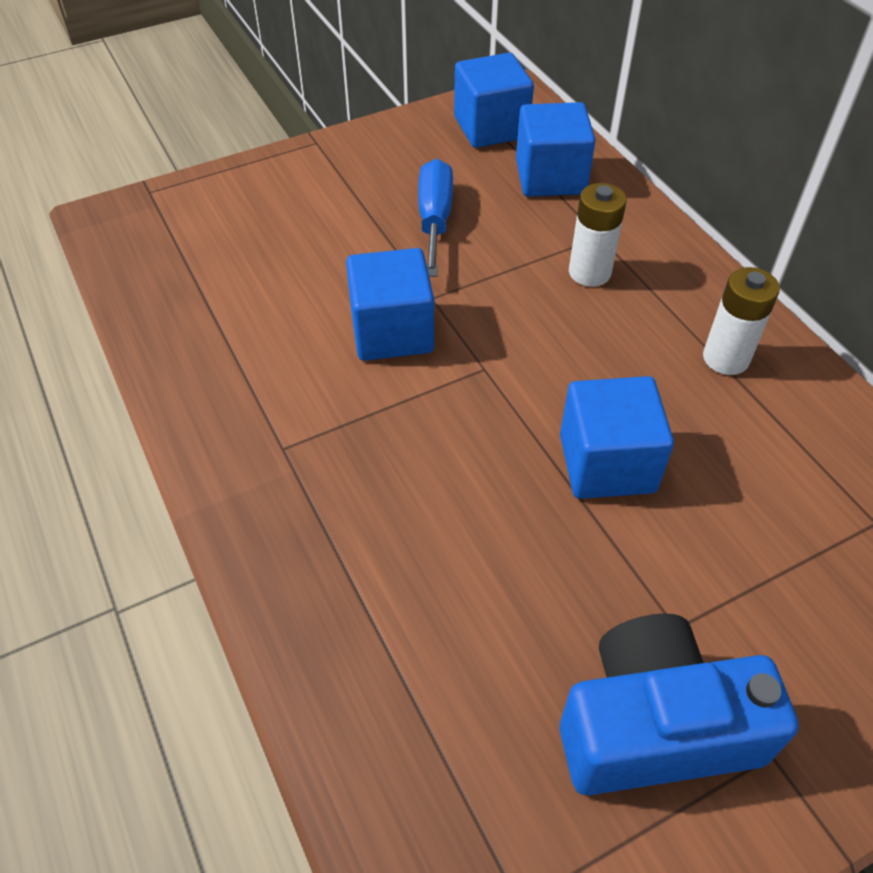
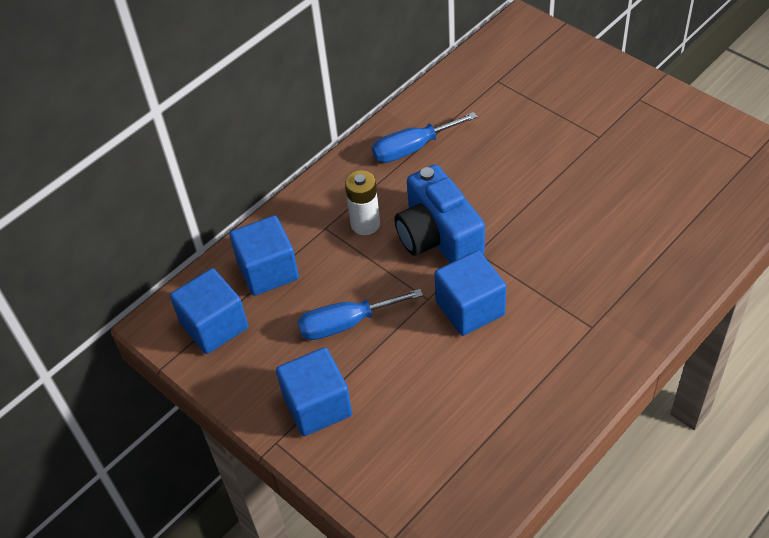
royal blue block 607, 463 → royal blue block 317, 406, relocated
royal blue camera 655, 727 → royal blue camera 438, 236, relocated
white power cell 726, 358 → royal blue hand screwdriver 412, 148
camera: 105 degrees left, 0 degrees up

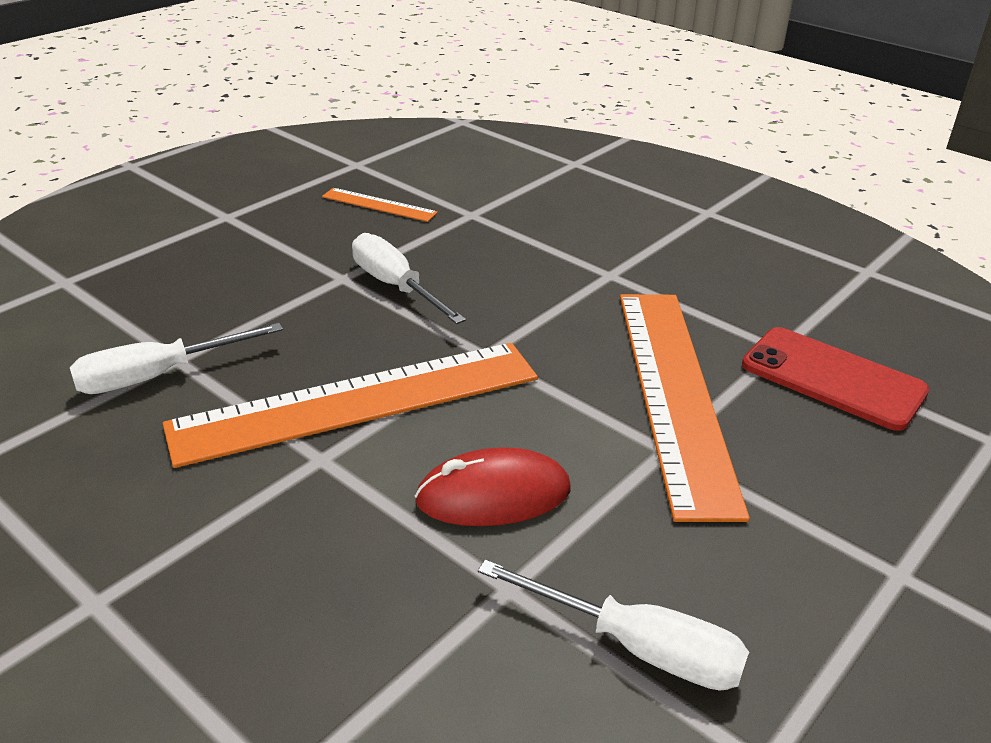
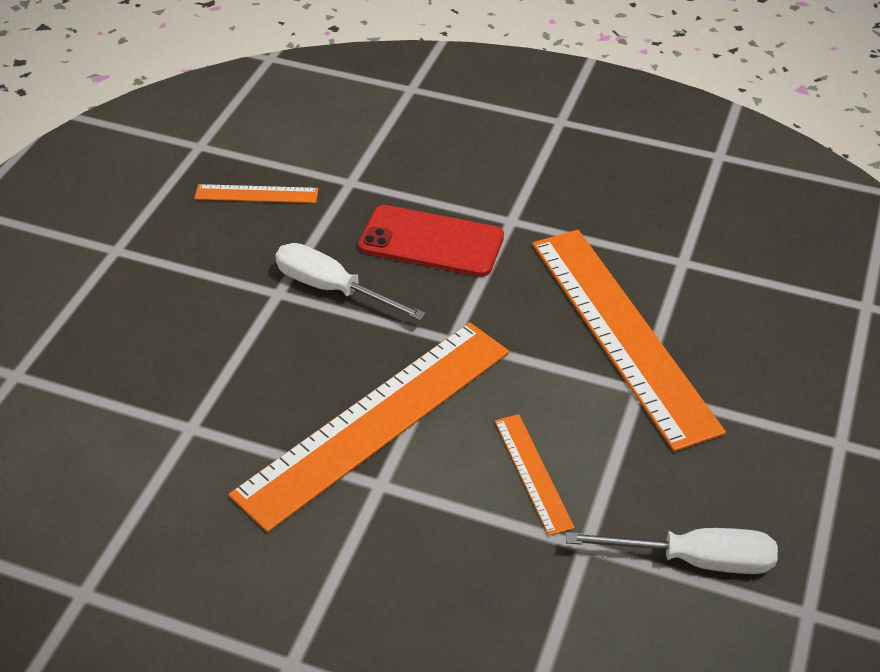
white hand screwdriver 158, 376 → -
red computer mouse 493, 495 → orange measuring stick 533, 473
red phone 833, 378 → red phone 431, 241, relocated
camera: 20 degrees left, 10 degrees up

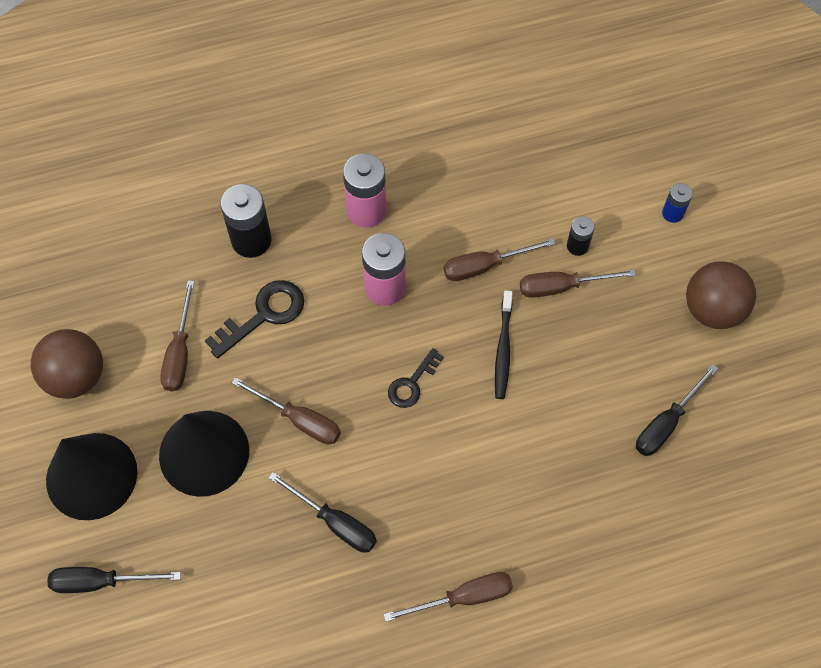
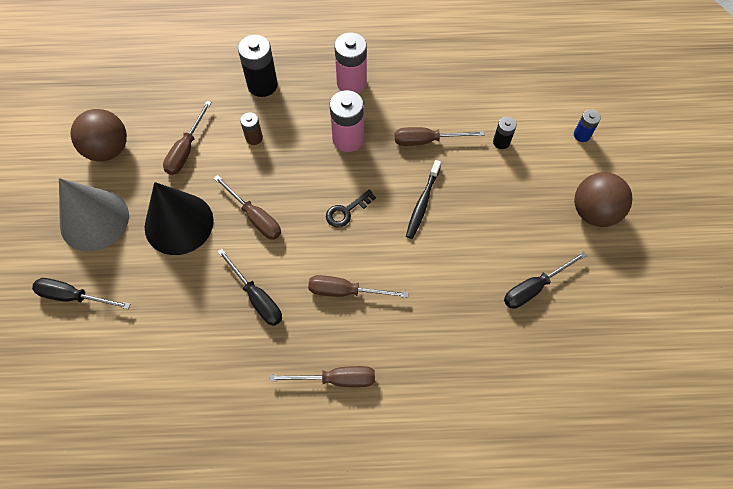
jet-black cone 91, 476 → grey cone 94, 220
jet-black key 263, 315 → russet power cell 254, 138
russet hand screwdriver 561, 287 → russet hand screwdriver 345, 291, relocated
camera: 15 degrees right, 0 degrees up

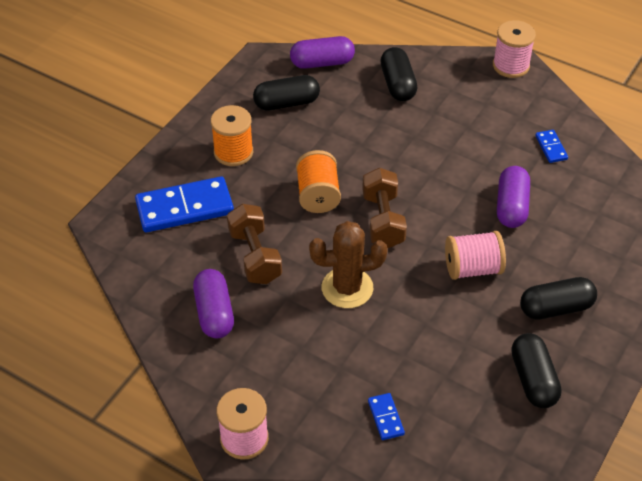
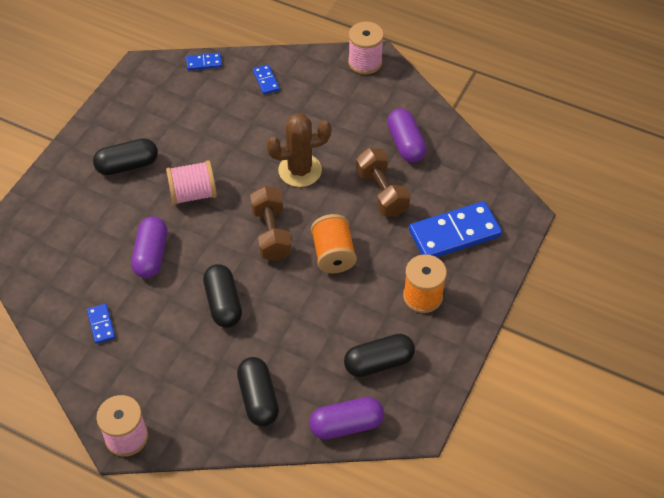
jet-black pill 533, 380 → jet-black pill 223, 303, relocated
- → royal blue domino tile 204, 63
camera: 175 degrees right, 5 degrees up

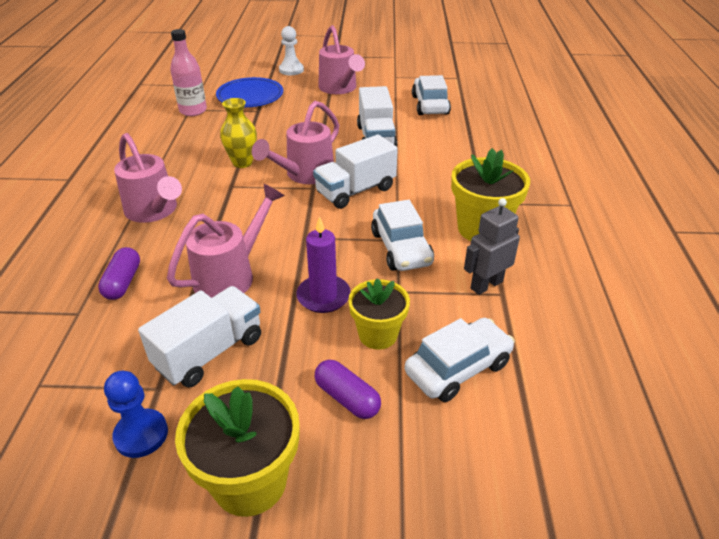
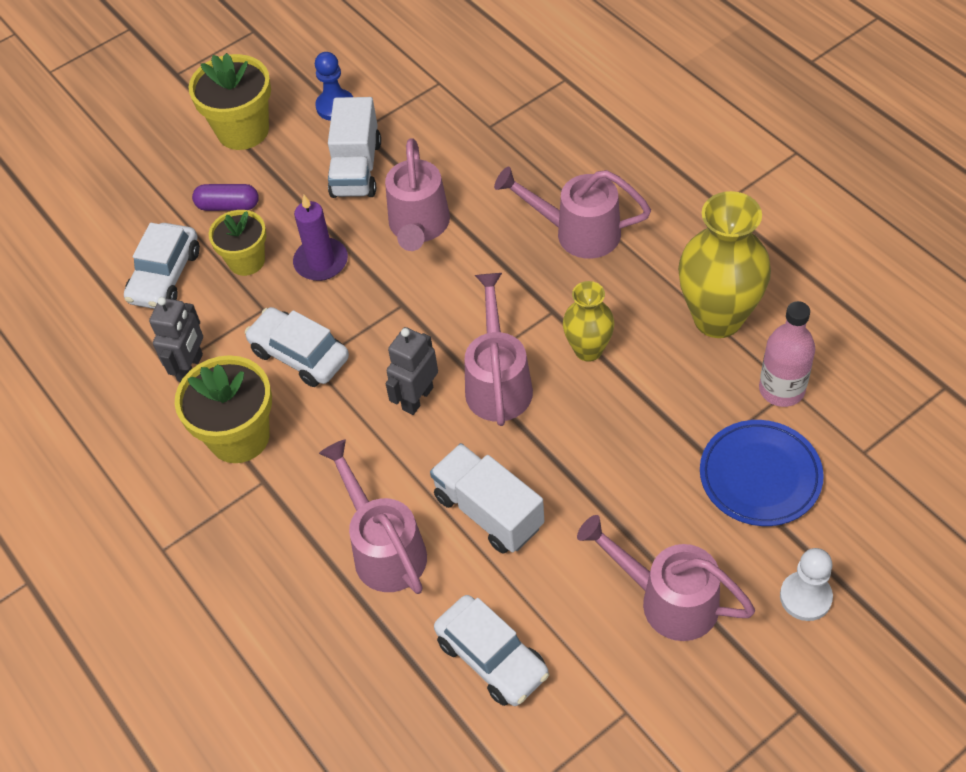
purple pill 123, 282 → -
white truck 355, 191 → grey robot 417, 398
- → pink watering pot 384, 549
- → golden vase 718, 318
camera: 145 degrees right, 15 degrees up

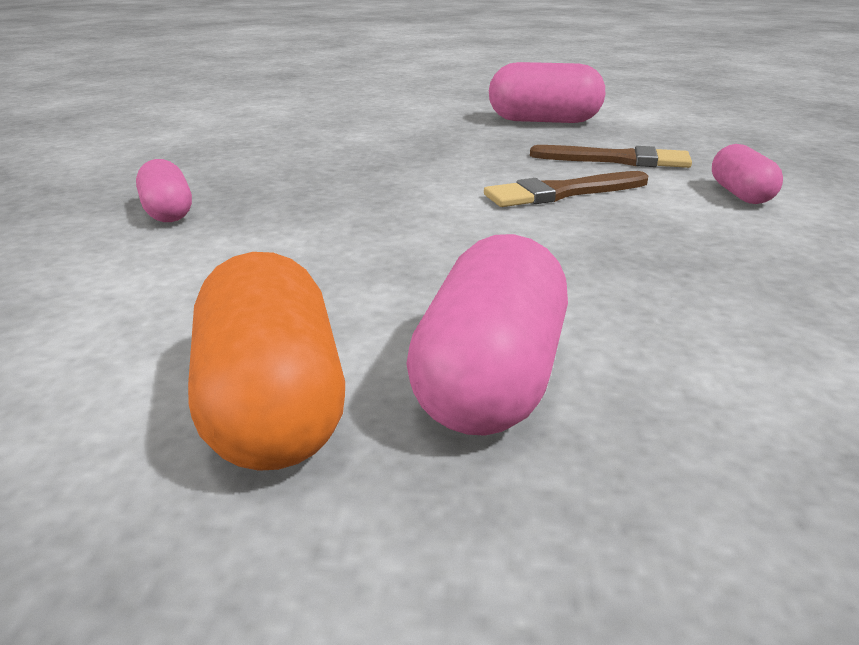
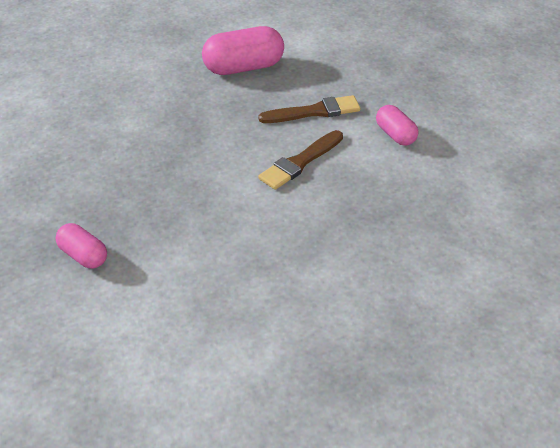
orange pill 272, 407 → -
pink pill 490, 380 → -
camera: 25 degrees left, 15 degrees up

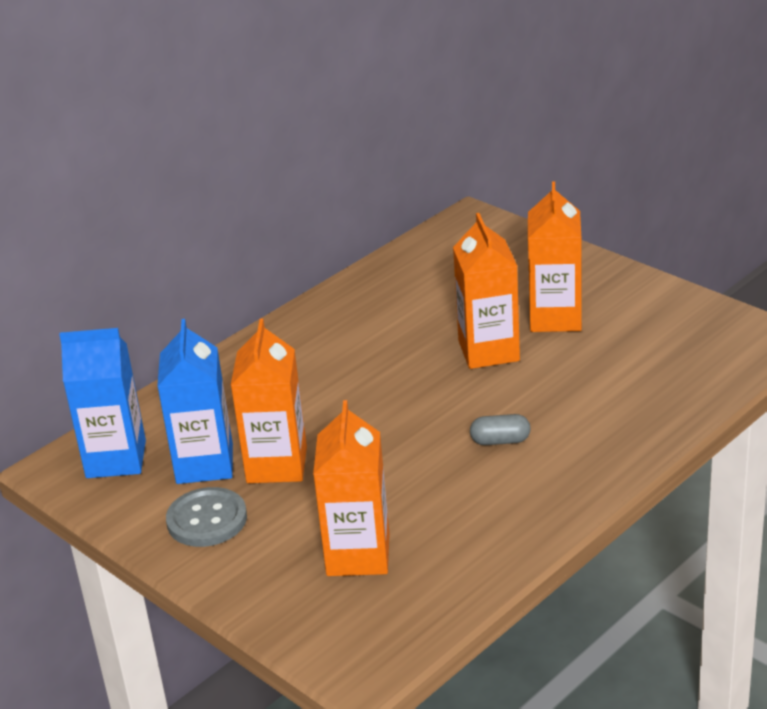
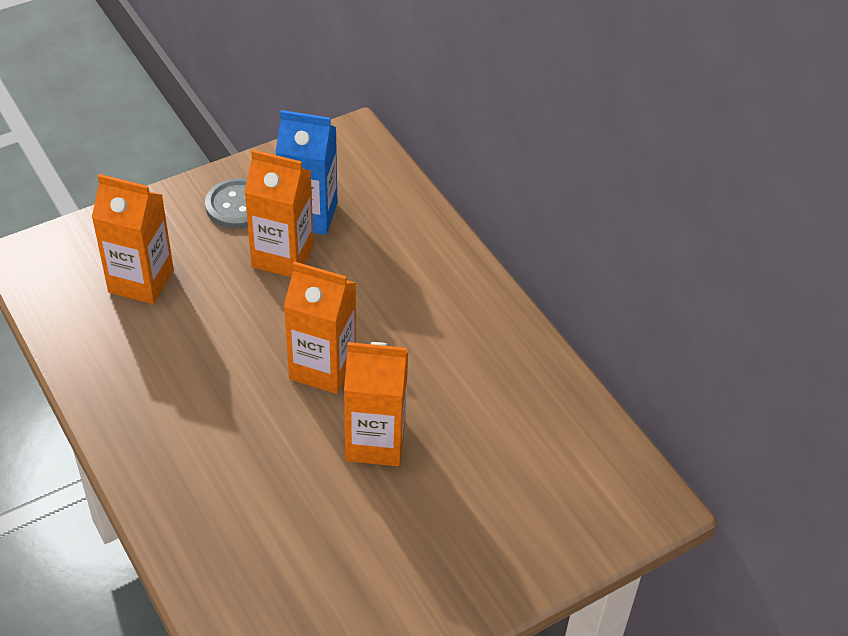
royal blue juice carton 116, 459 → -
grey pill 500, 441 → -
orange juice carton 555, 318 → orange juice carton 322, 368, relocated
camera: 100 degrees right, 15 degrees up

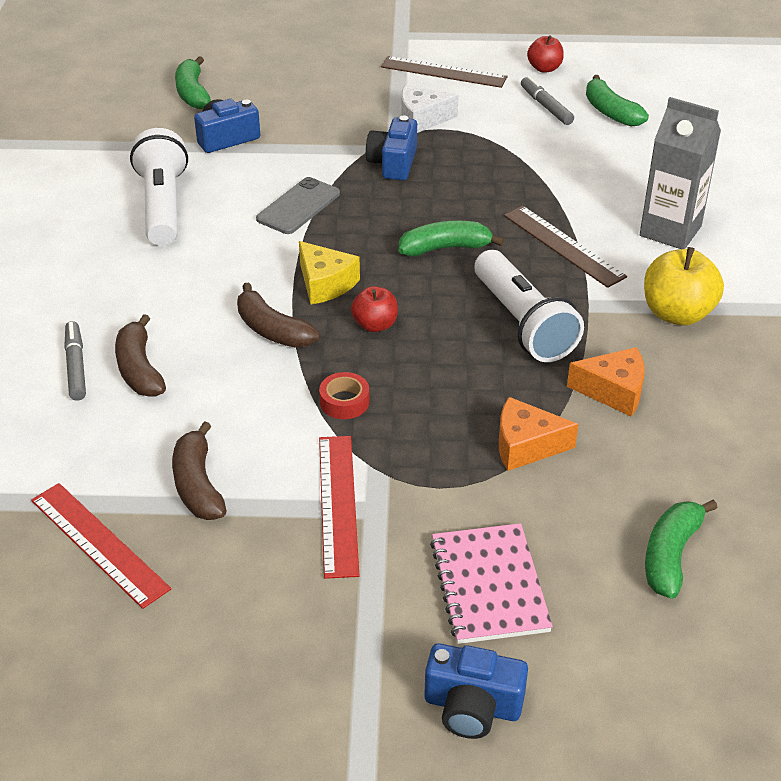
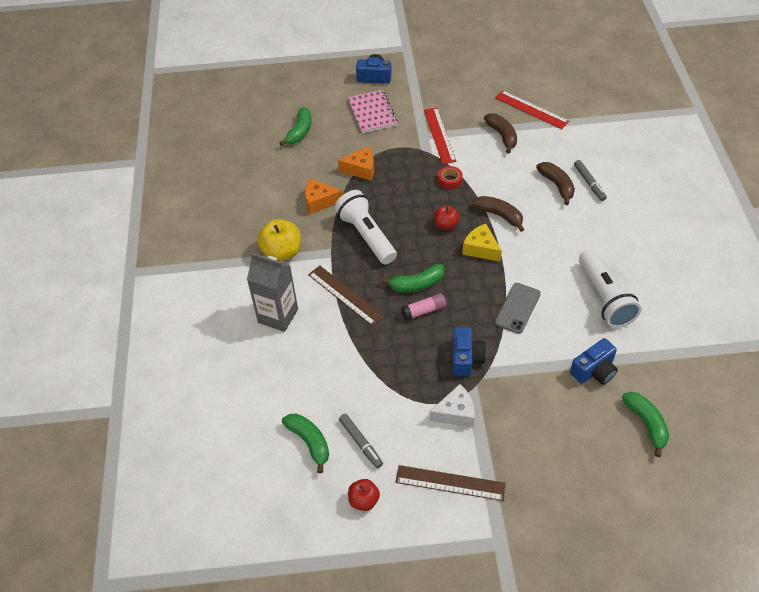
- → pink stick of glue 424, 311
camera: 175 degrees right, 10 degrees up

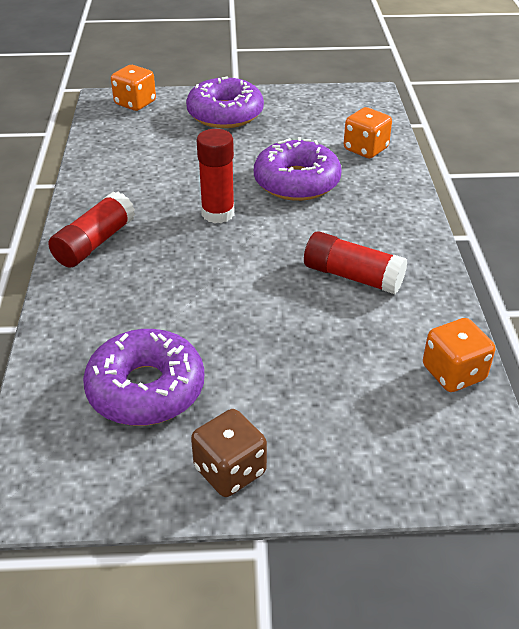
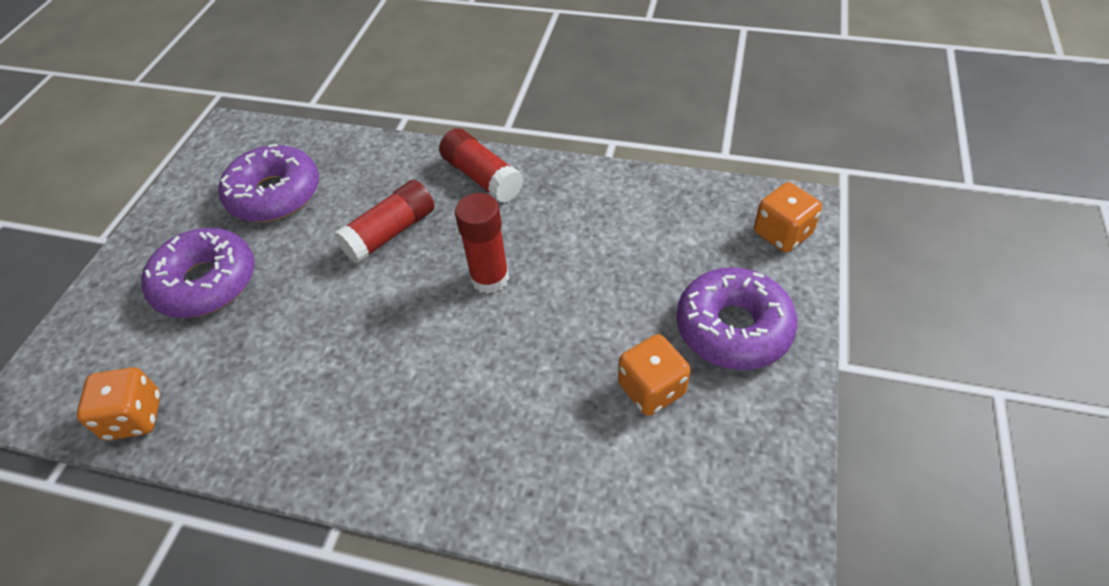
russet game die 230, 471 → -
purple glazed donut 296, 182 → purple glazed donut 206, 283, relocated
red stick of glue 352, 276 → red stick of glue 390, 233, relocated
orange game die 365, 149 → orange game die 651, 389, relocated
camera: 110 degrees right, 10 degrees up

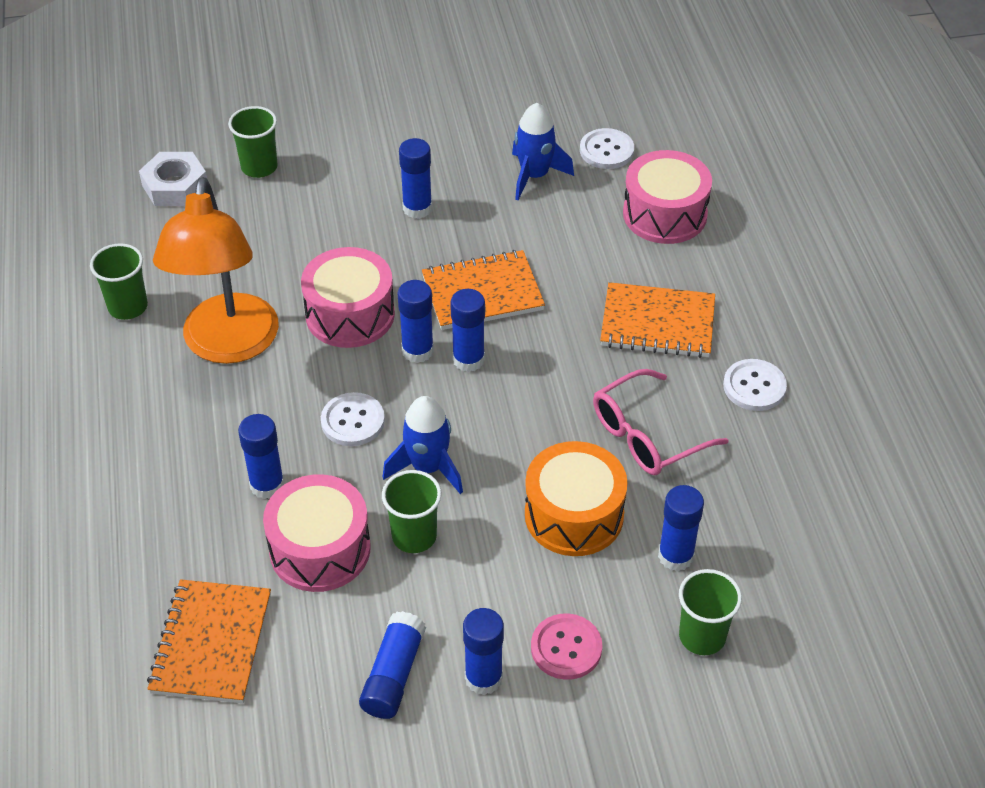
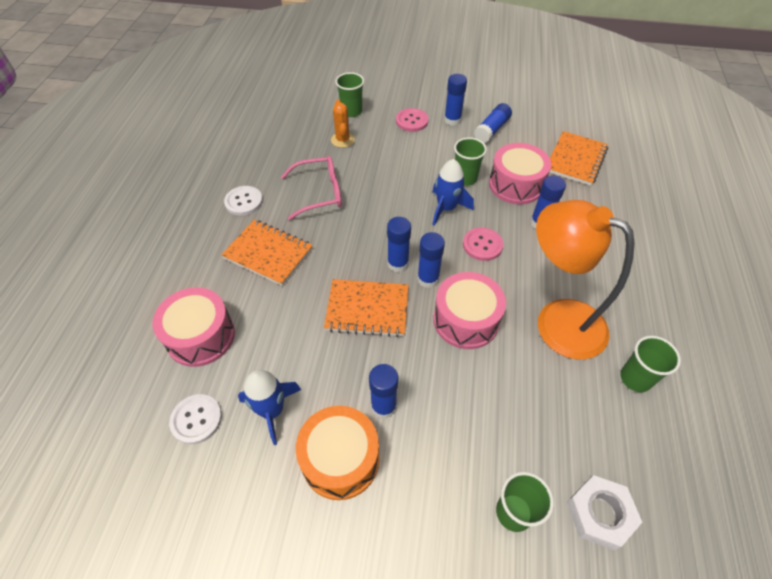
orange reading lamp 228, 345 → orange reading lamp 557, 320, 75 degrees counterclockwise
white button 353, 421 → pink button 482, 245
orange snare drum 574, 515 → orange snare drum 340, 459, relocated
royal blue stick of glue 675, 556 → orange saguaro cactus 342, 140
camera: 160 degrees left, 5 degrees up

